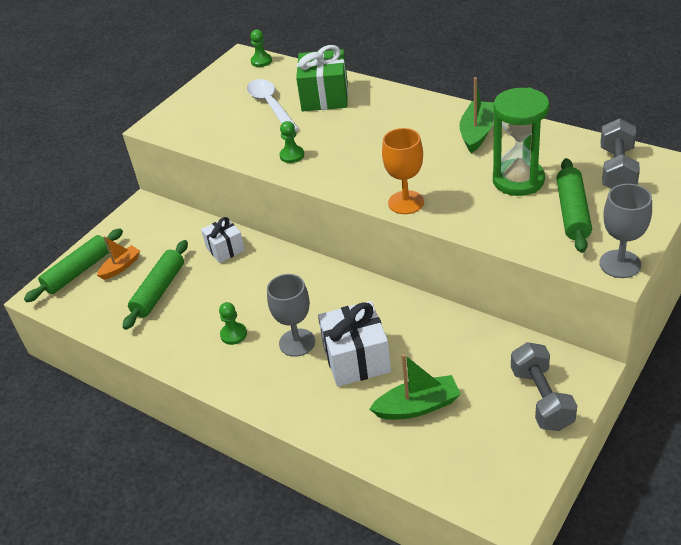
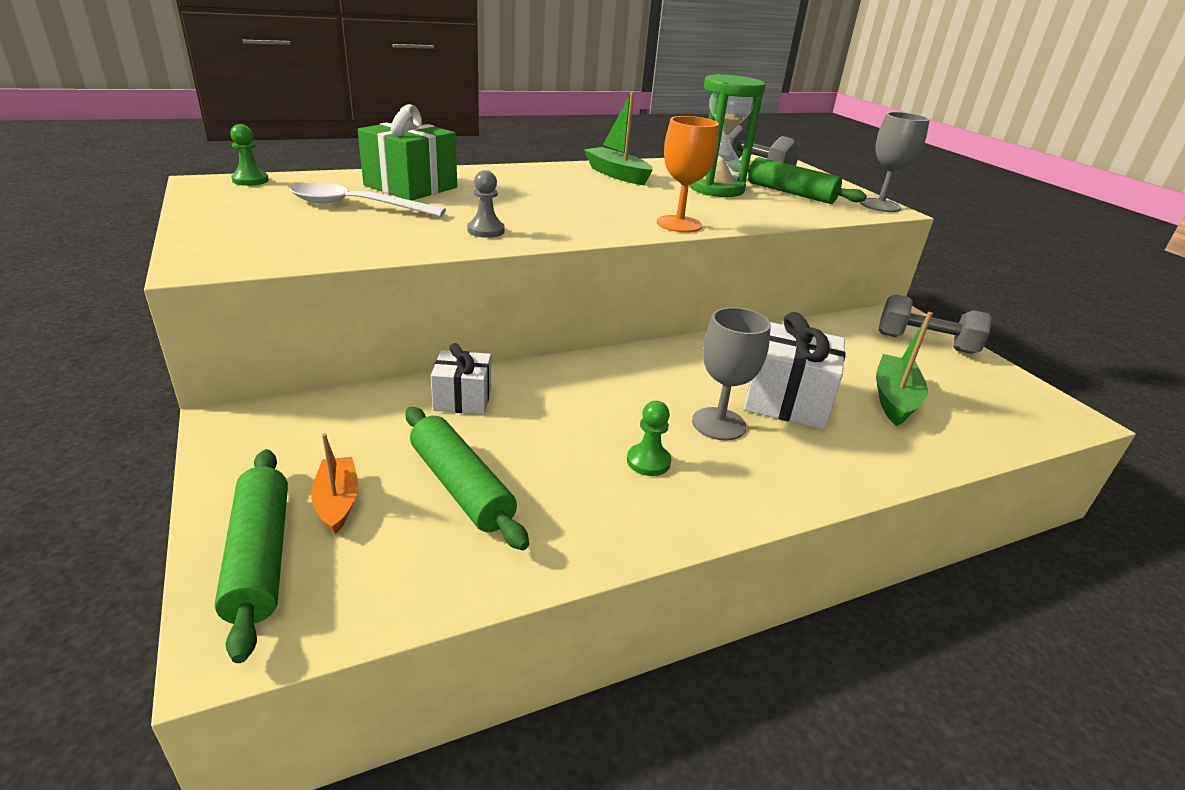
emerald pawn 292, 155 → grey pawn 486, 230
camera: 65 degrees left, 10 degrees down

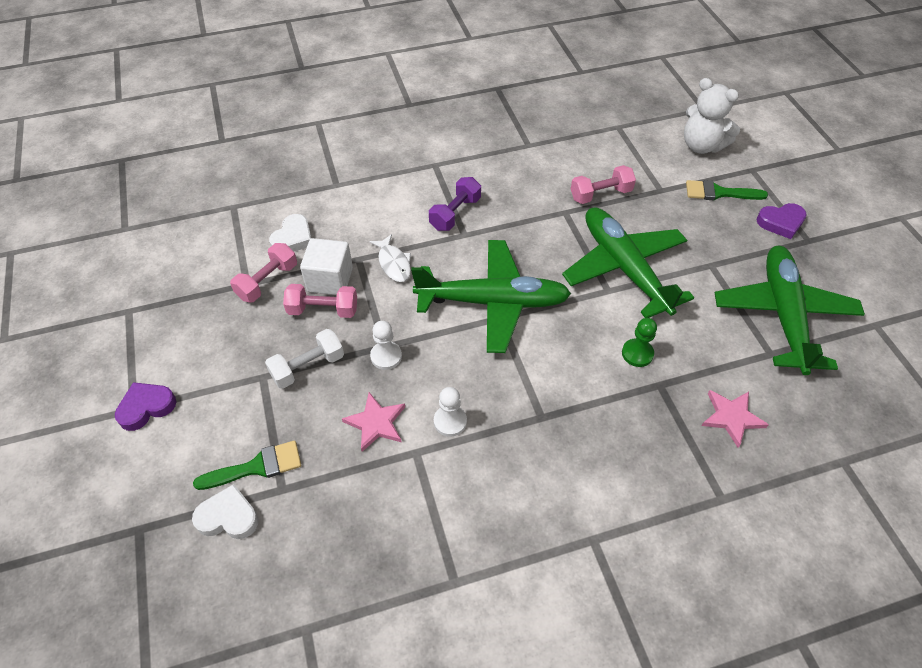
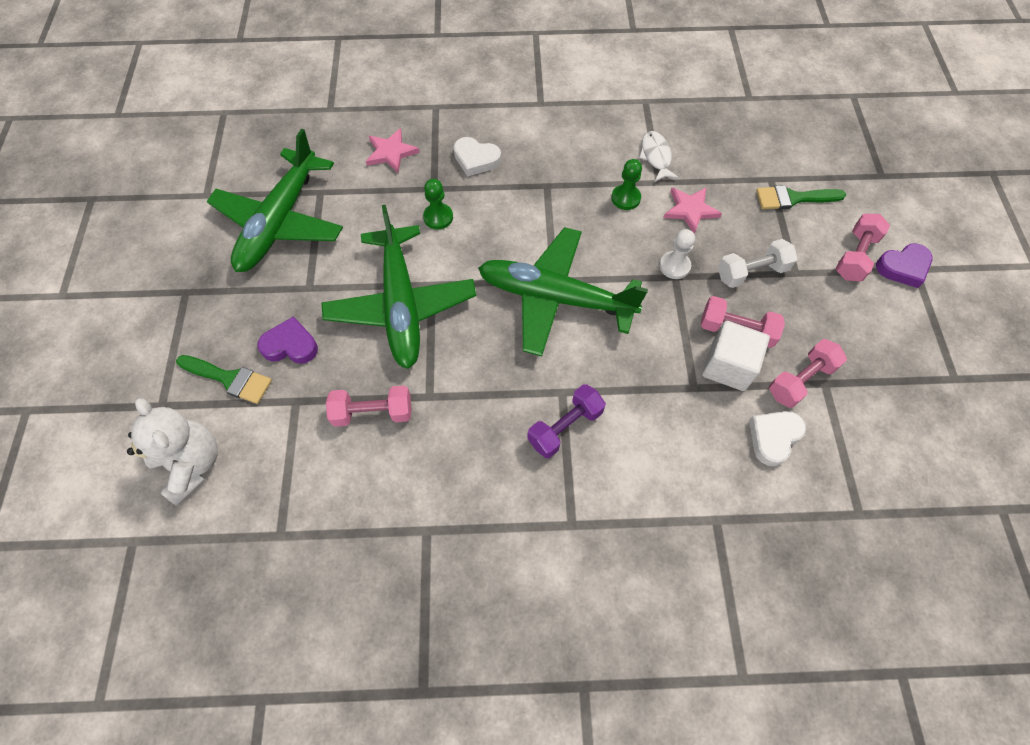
white heart shape 228, 517 → white heart shape 476, 159, relocated
white toy fish 394, 263 → white toy fish 656, 156, relocated
white pawn 450, 421 → emerald pawn 625, 198
purple heart shape 781, 222 → purple heart shape 290, 345, relocated
- → pink hand weight 855, 256
camera: 165 degrees left, 10 degrees up

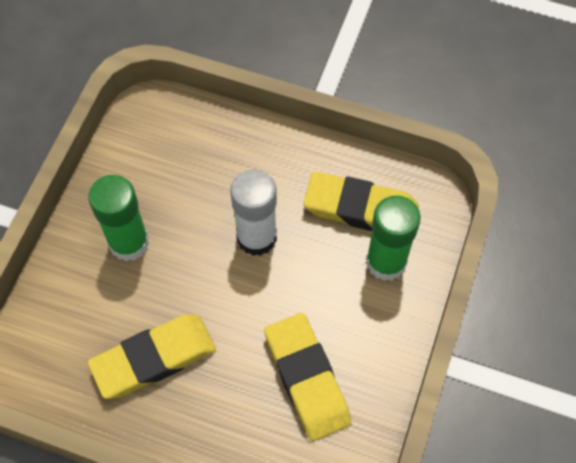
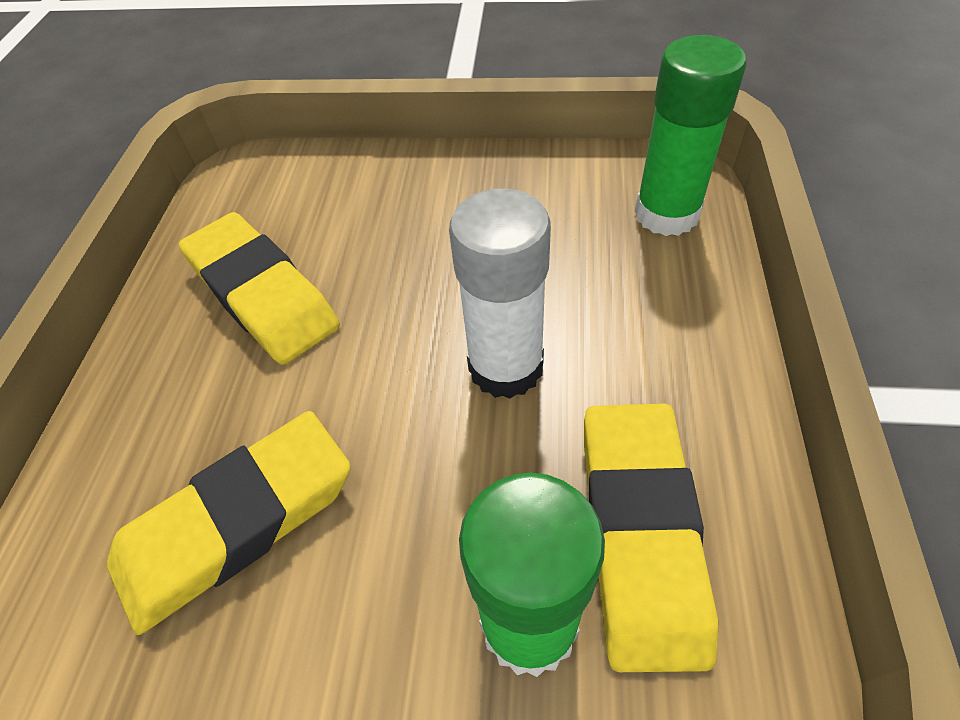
emerald stick of glue 129, 242 → emerald stick of glue 666, 214, relocated
camera: 80 degrees right, 10 degrees down

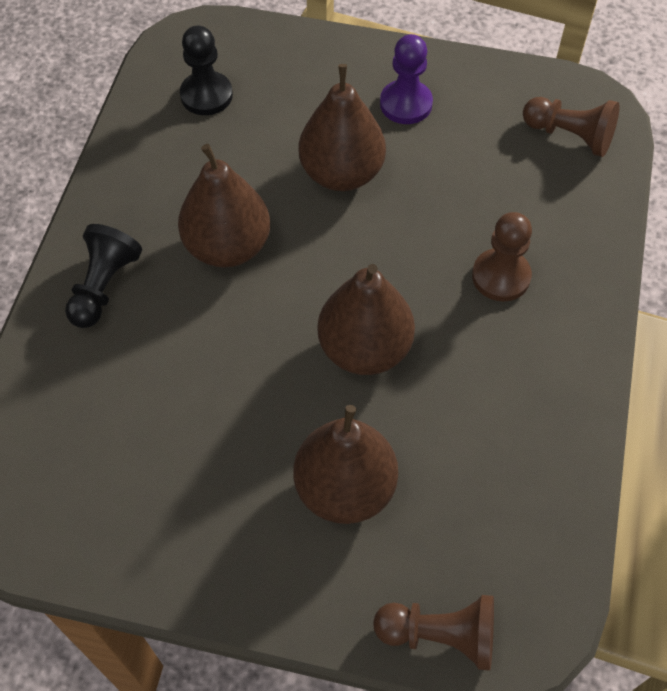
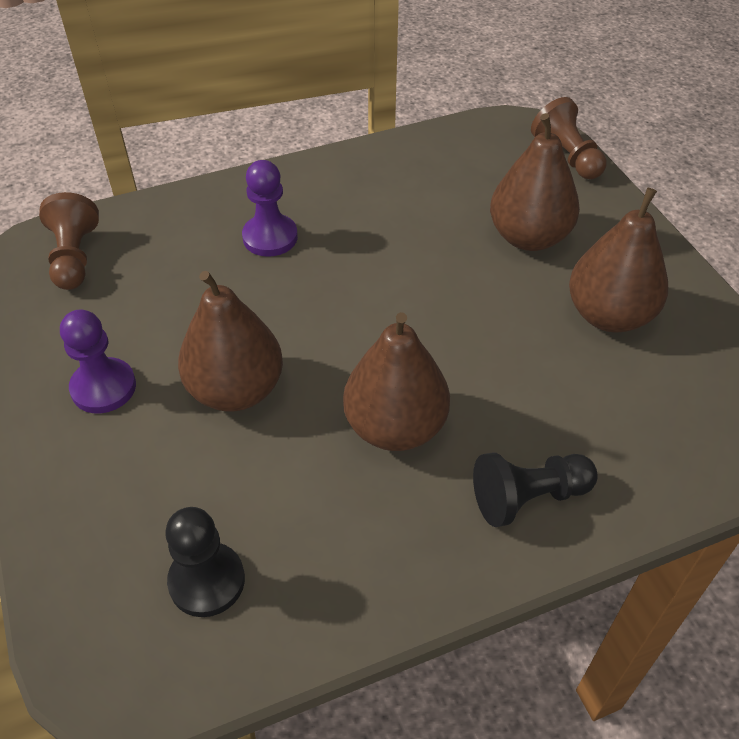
russet pear fruit 364, 349 → russet pear fruit 609, 315, relocated
russet pawn 501, 276 → purple pawn 270, 237
camera: 125 degrees left, 10 degrees down

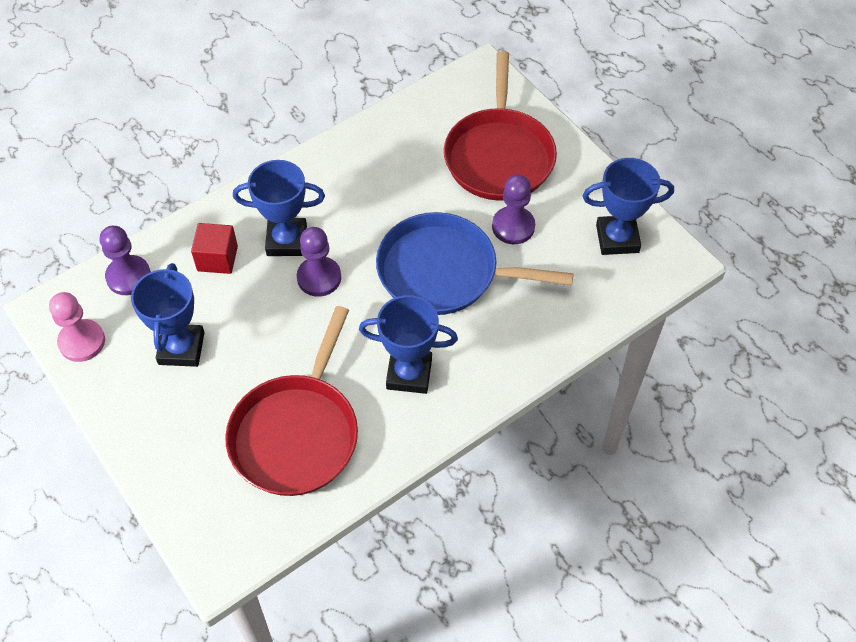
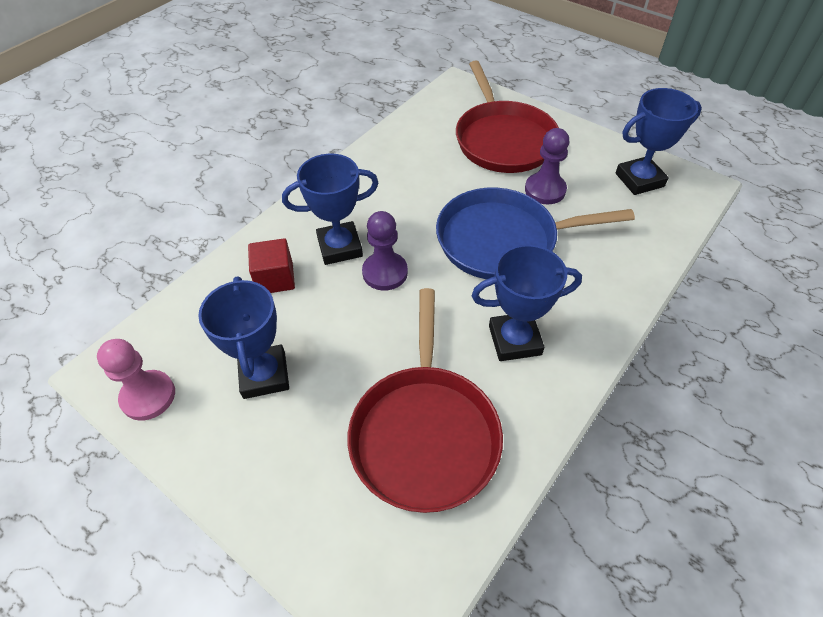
purple pawn 128, 276 → -
camera: 15 degrees left, 5 degrees down

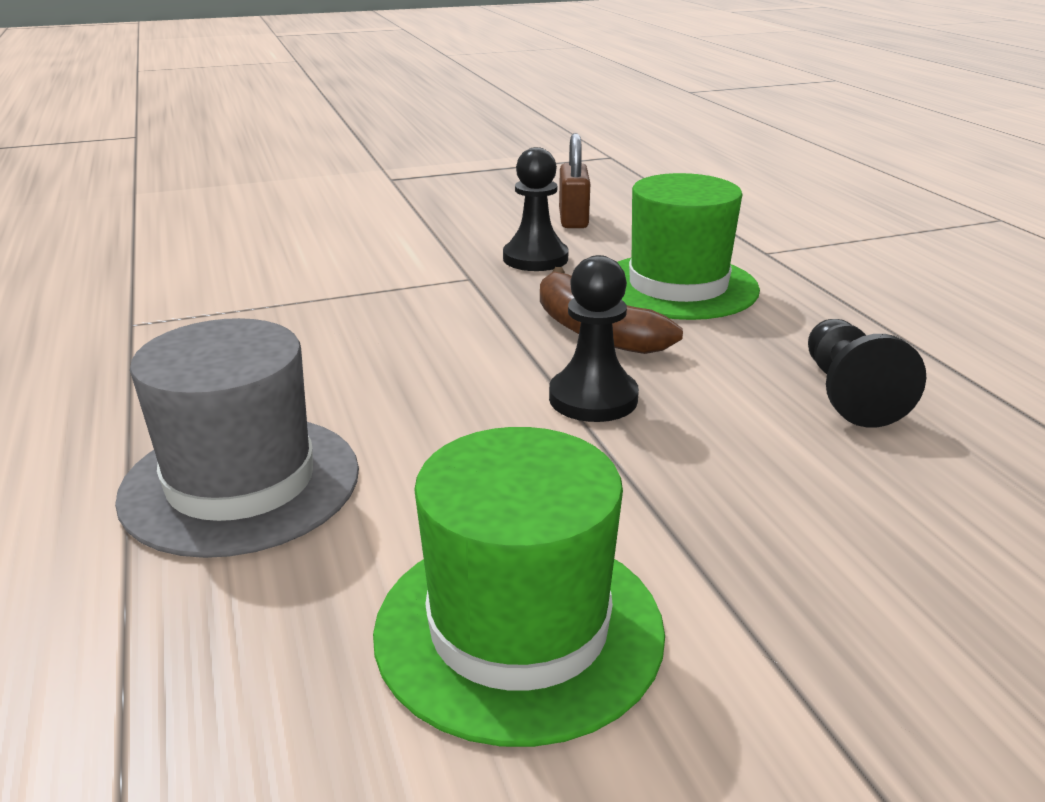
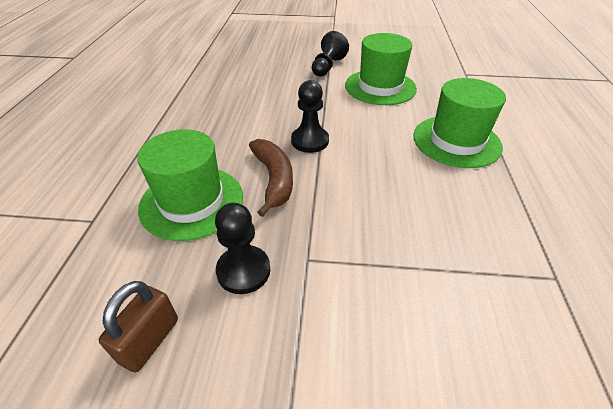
grey top hat 241, 483 → emerald top hat 456, 141
jet-black pawn 848, 394 → jet-black pawn 327, 67, relocated
camera: 155 degrees left, 15 degrees up

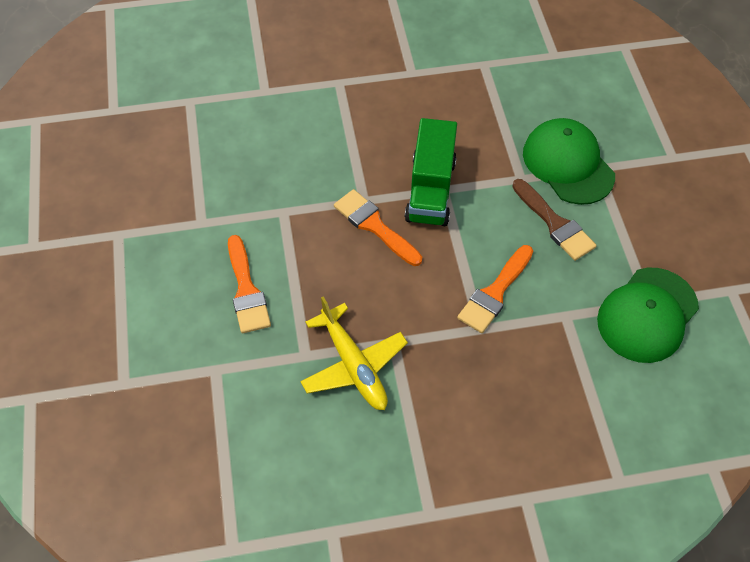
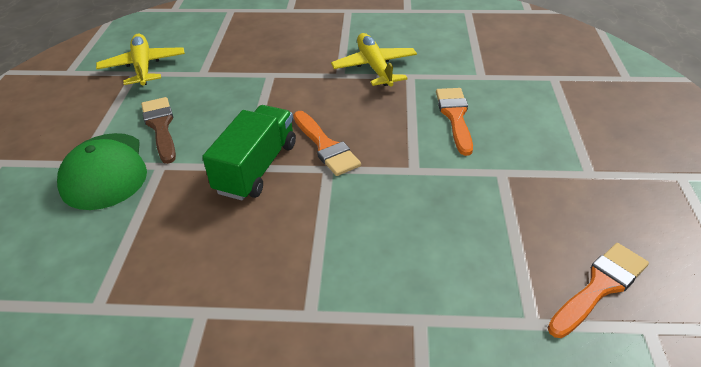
orange paint brush 495, 293 → orange paint brush 599, 287, relocated
emerald cap 647, 315 → golden aeroplane 143, 67
camera: 165 degrees left, 15 degrees down

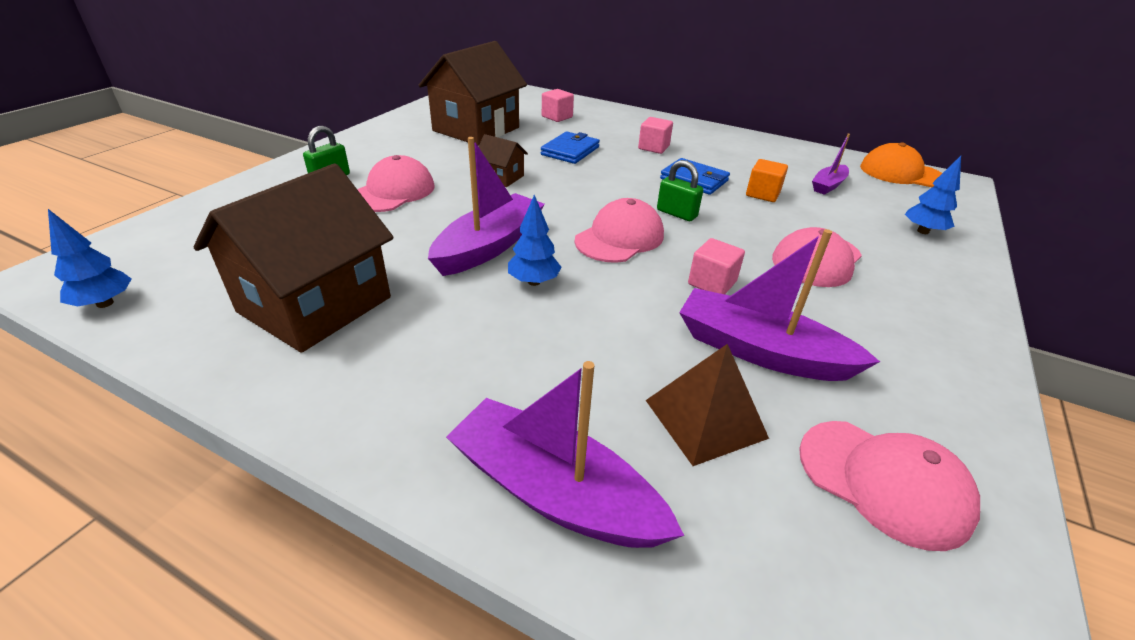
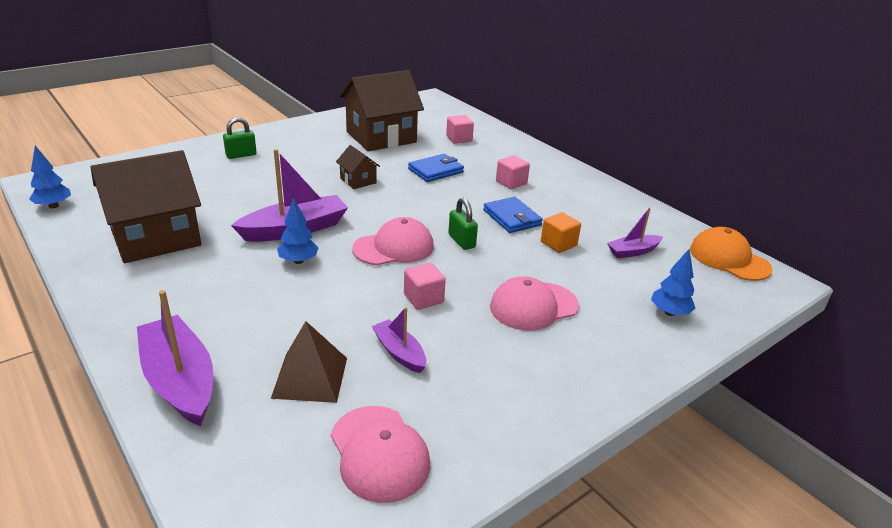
pink cap 393, 192 → -
purple boat 760, 351 → purple boat 399, 352, x0.55
camera: 25 degrees right, 5 degrees down

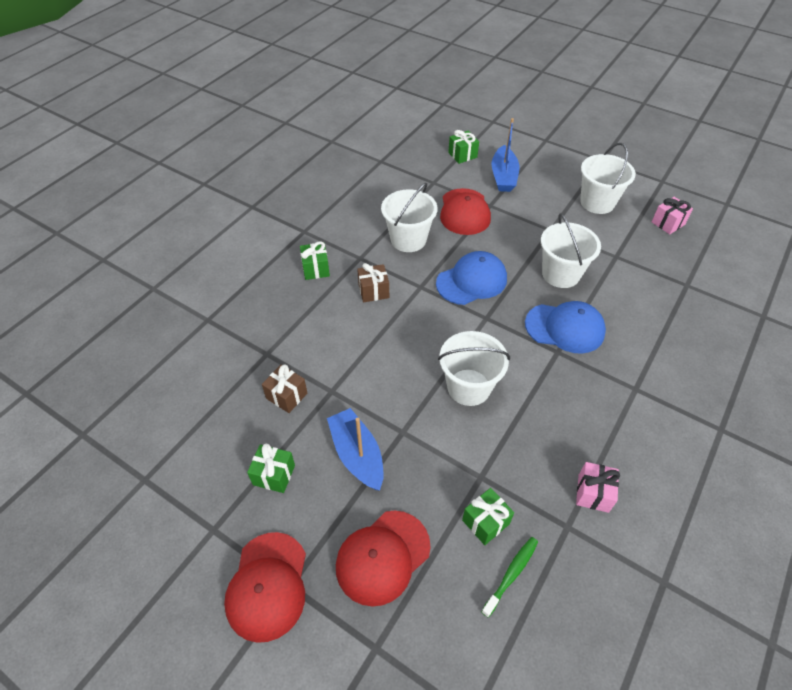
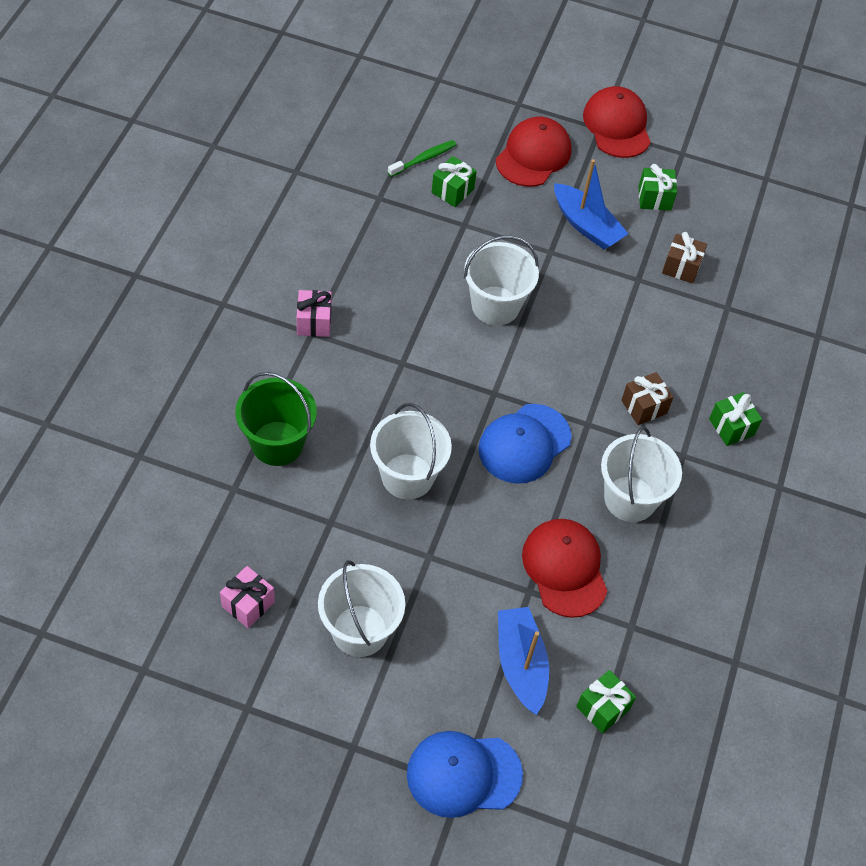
emerald tooth brush 511, 574 → emerald tooth brush 424, 159, 150 degrees counterclockwise
royal blue cap 565, 328 → royal blue cap 463, 774, relocated
pink wrapped gift 593, 493 → pink wrapped gift 314, 322, relocated
- → emerald pail 277, 443
camera: 160 degrees right, 5 degrees up

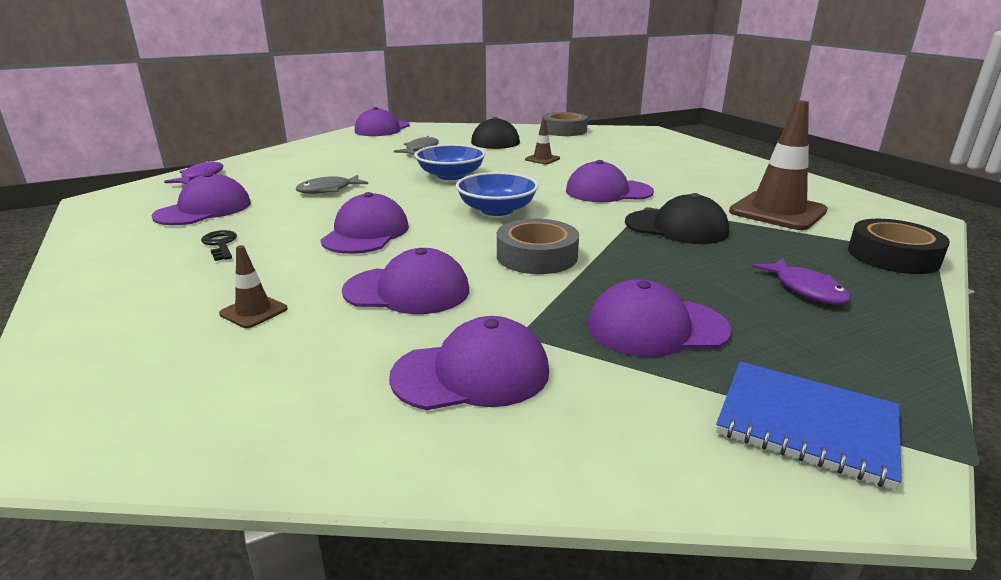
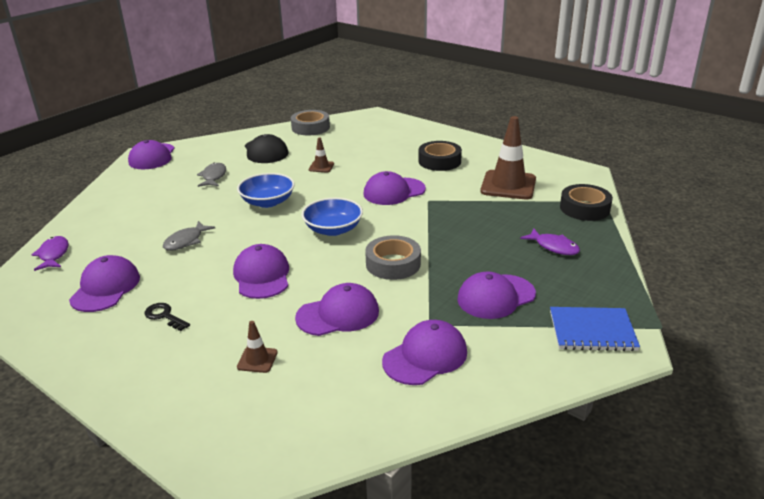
jet-black cap 676, 227 → -
- → jet-black tape 439, 161
camera: 25 degrees left, 5 degrees up

